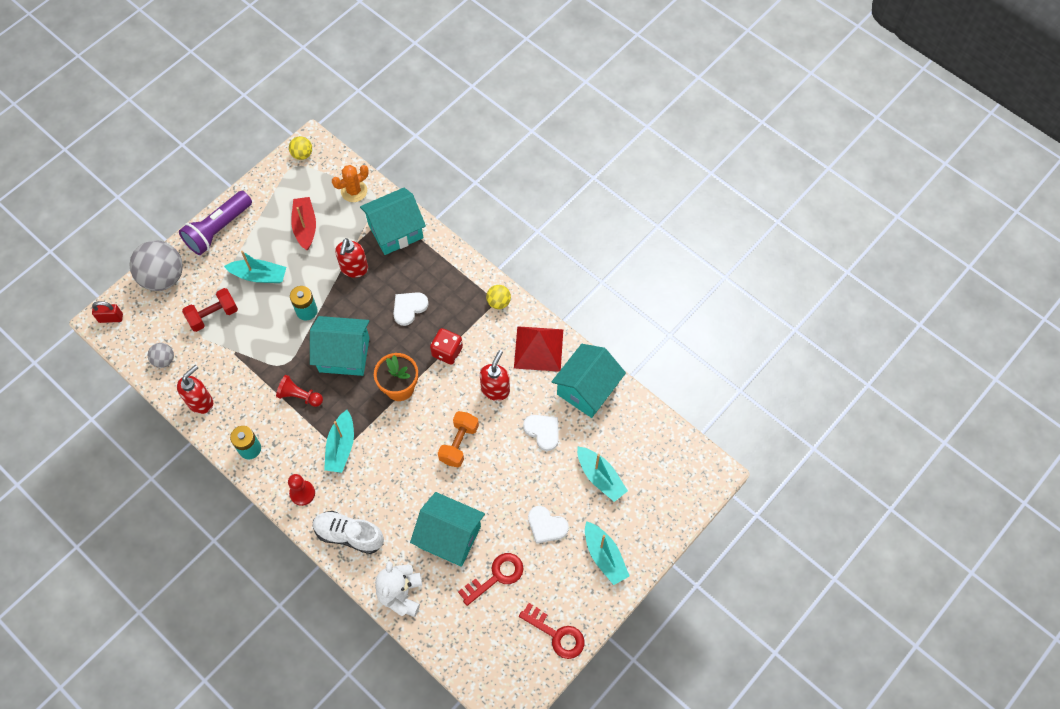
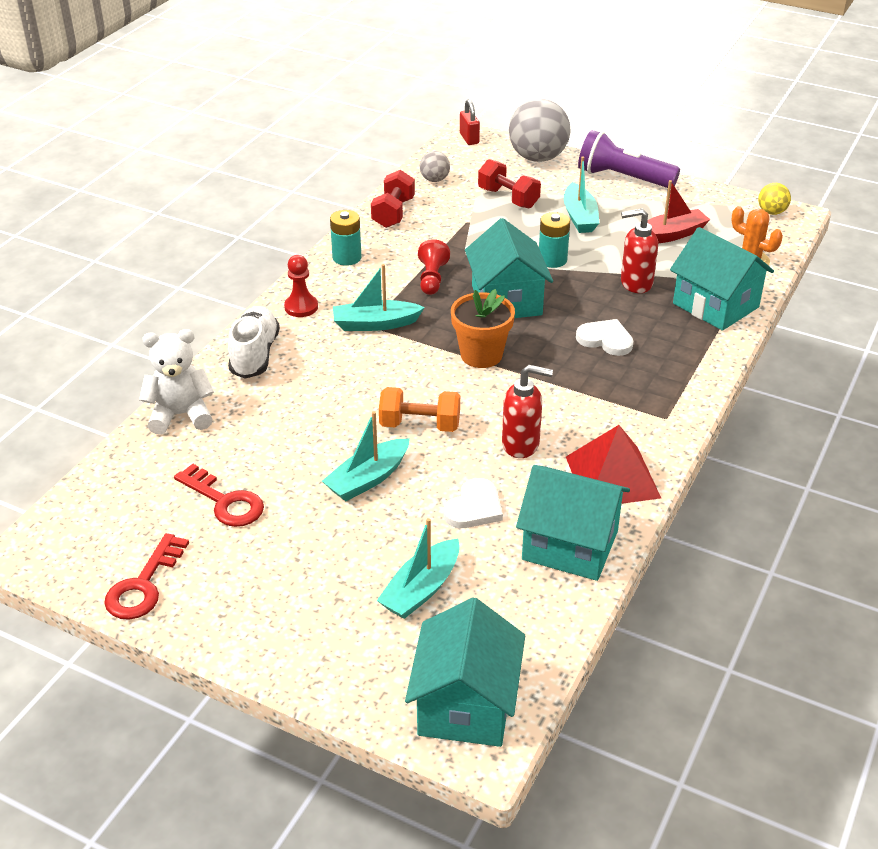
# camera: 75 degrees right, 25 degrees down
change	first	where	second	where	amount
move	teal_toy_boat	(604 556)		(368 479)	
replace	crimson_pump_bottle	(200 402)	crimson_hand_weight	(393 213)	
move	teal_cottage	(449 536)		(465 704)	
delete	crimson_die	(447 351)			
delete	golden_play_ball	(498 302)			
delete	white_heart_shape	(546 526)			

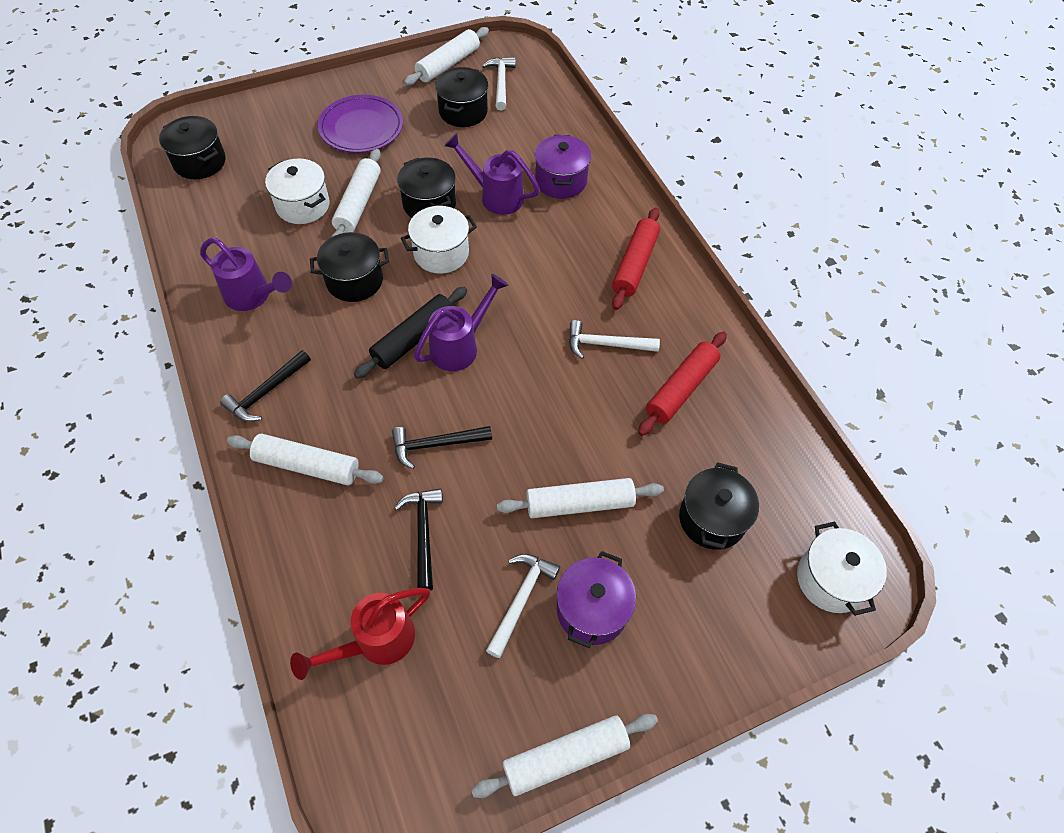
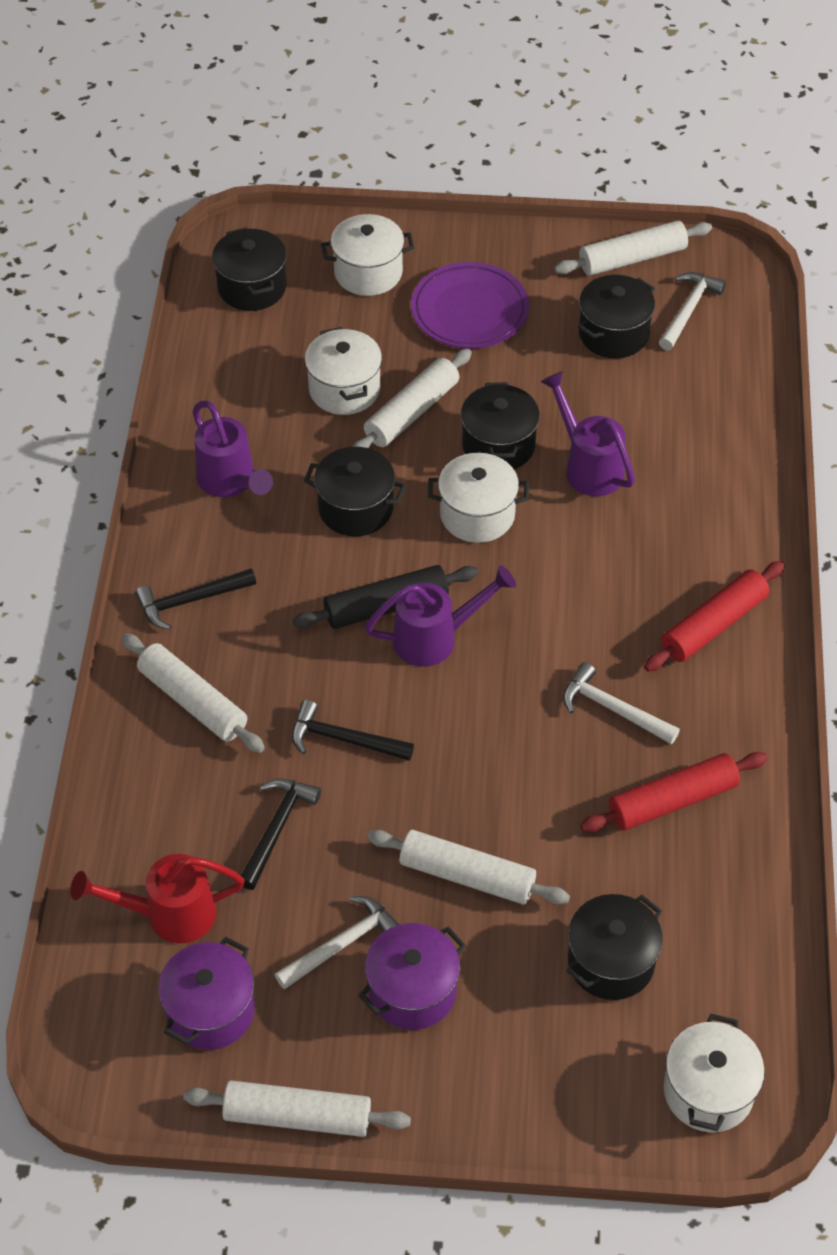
# camera: 30 degrees right, 5 degrees down
change	first	where	second	where	amount
move	violet_pot	(561 181)		(210 1010)	
insert			white_pot	(368 272)	

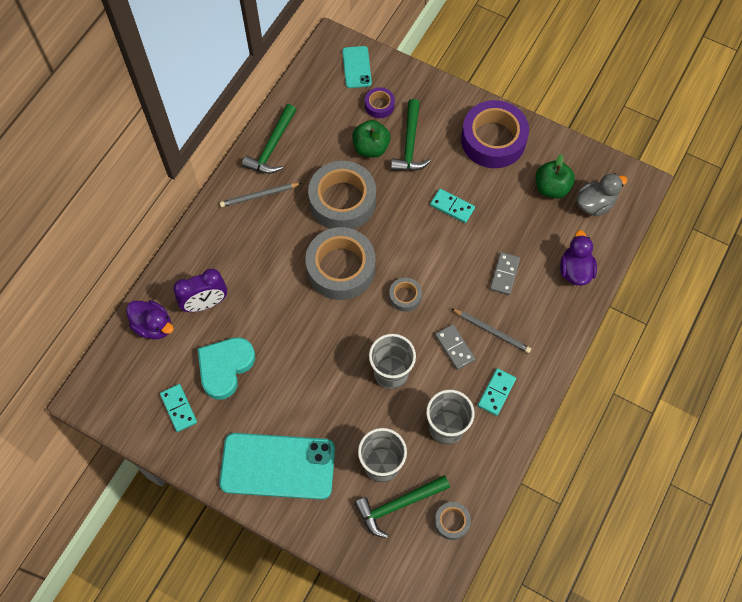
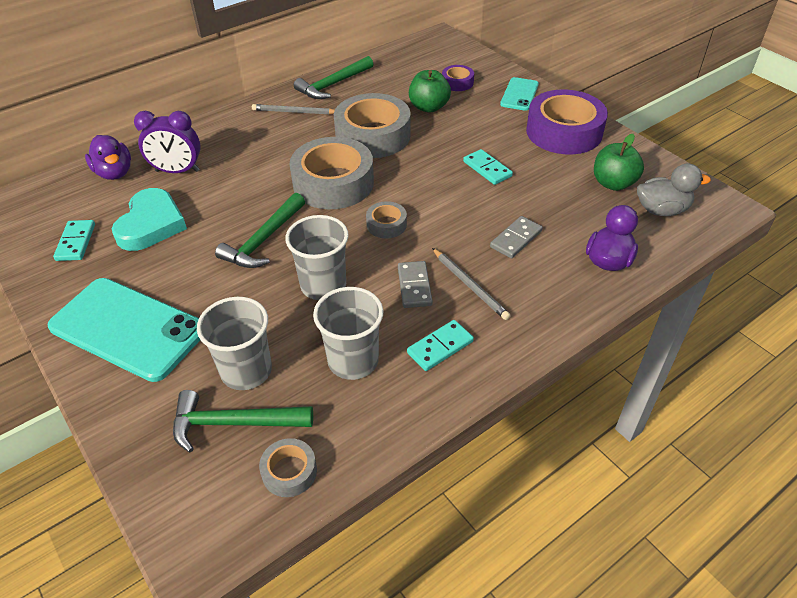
# camera: 25 degrees right, 20 degrees down
change	first	where	second	where	amount
rotate	teal_heart_shape	(225 367)		(151 224)	135 degrees clockwise
move	emerald_hammer	(410 144)		(264 240)	
move	teal_smartphone	(357 67)		(519 94)	

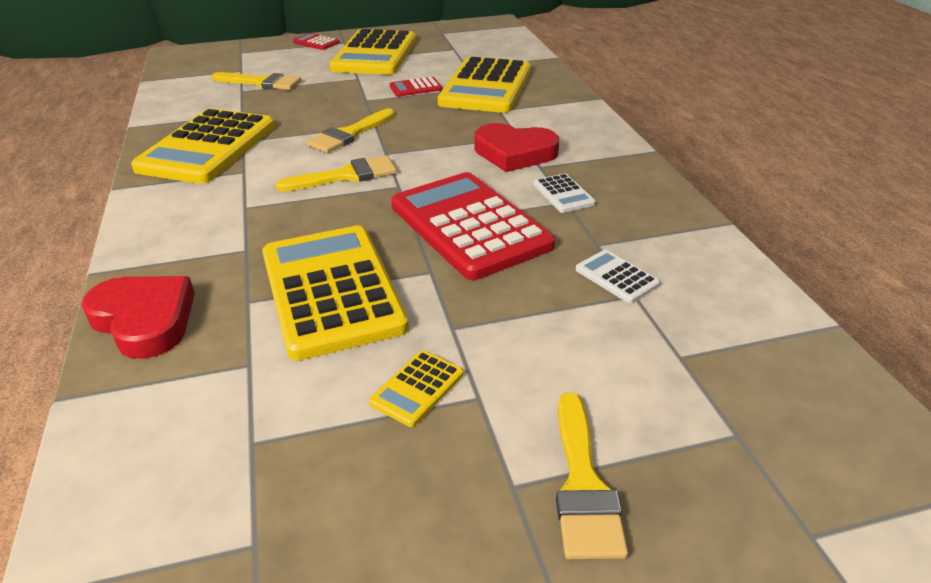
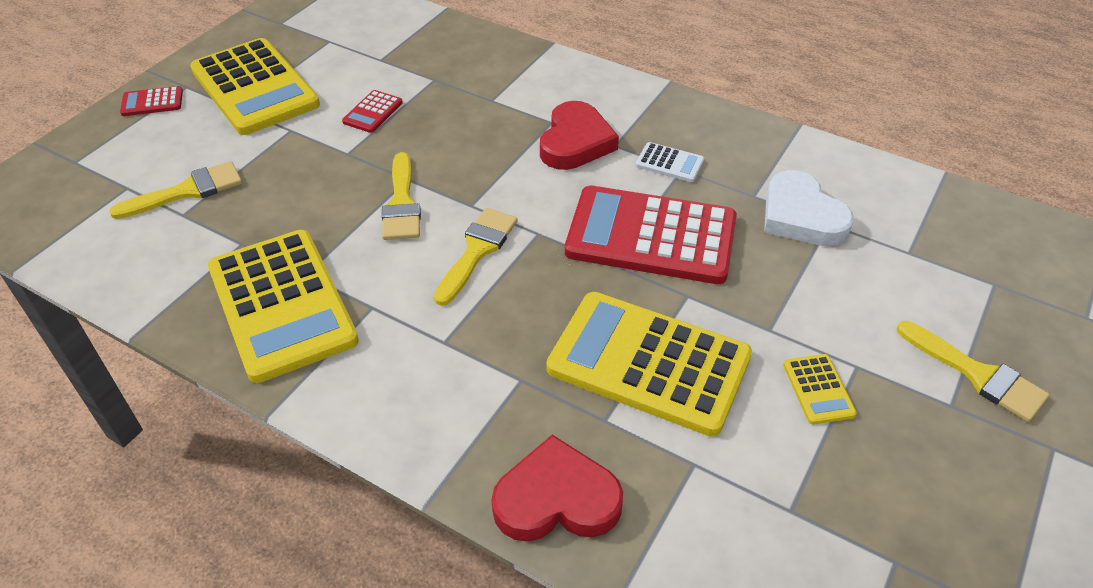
# camera: 45 degrees left, 10 degrees up
change	first	where	second	where	amount
rotate	crimson_heart_shape	(514 153)		(575 142)	45 degrees counterclockwise
replace	white_pocket_calculator	(616 277)	white_heart_shape	(801 216)	
delete	golden_pocket_calculator	(486 87)			

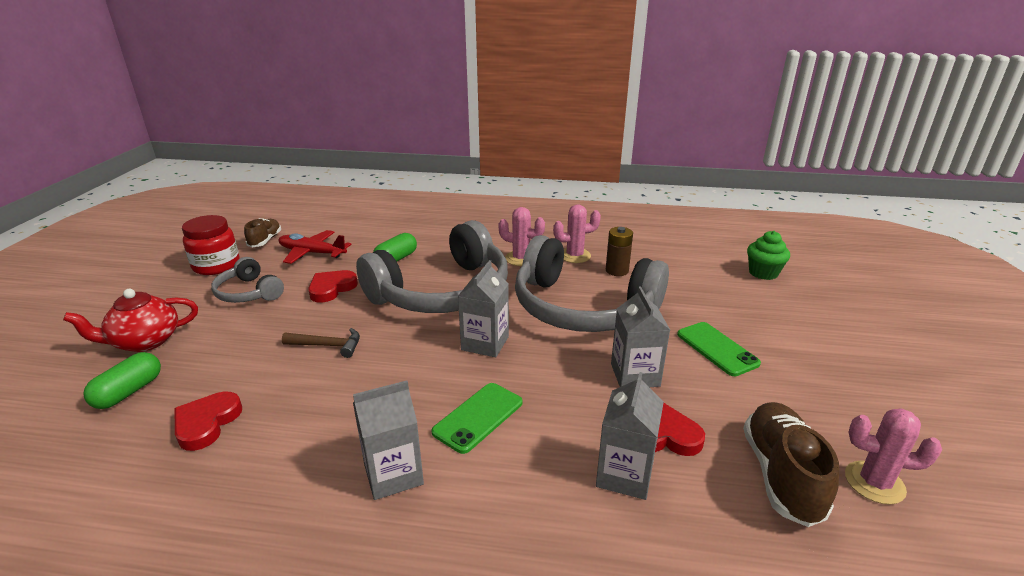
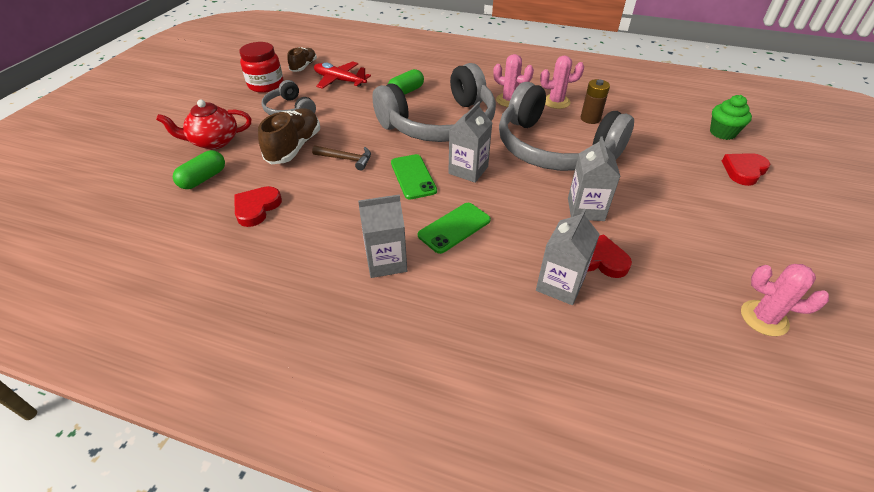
# camera: 10 degrees right, 15 degrees up
change	first	where	second	where	amount
move	brown_sneaker	(781 475)		(294 147)	
move	emerald_smartphone	(717 349)		(413 177)	
move	crimson_heart_shape	(331 288)		(744 171)	

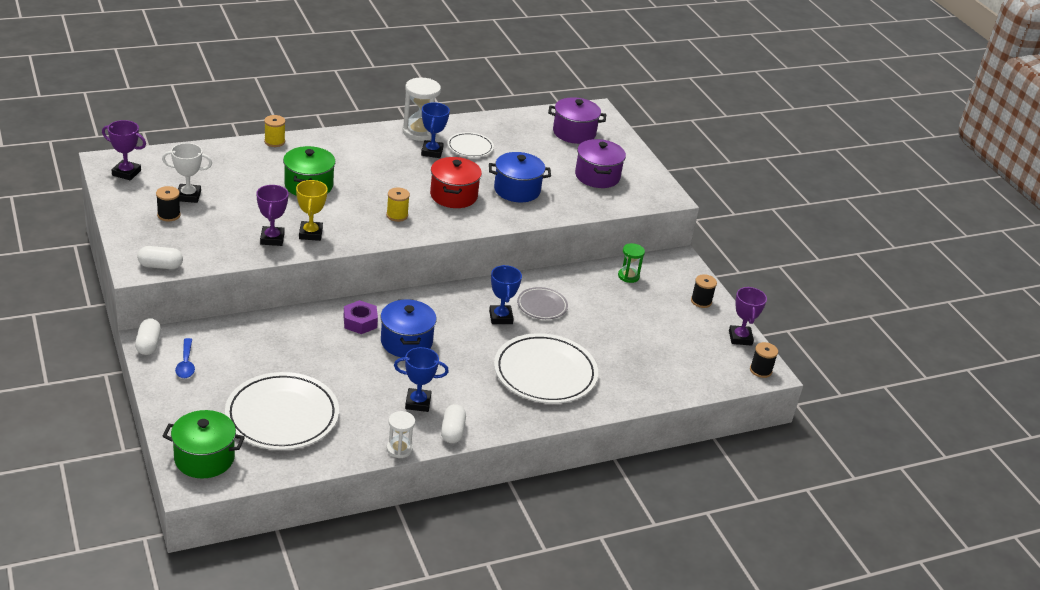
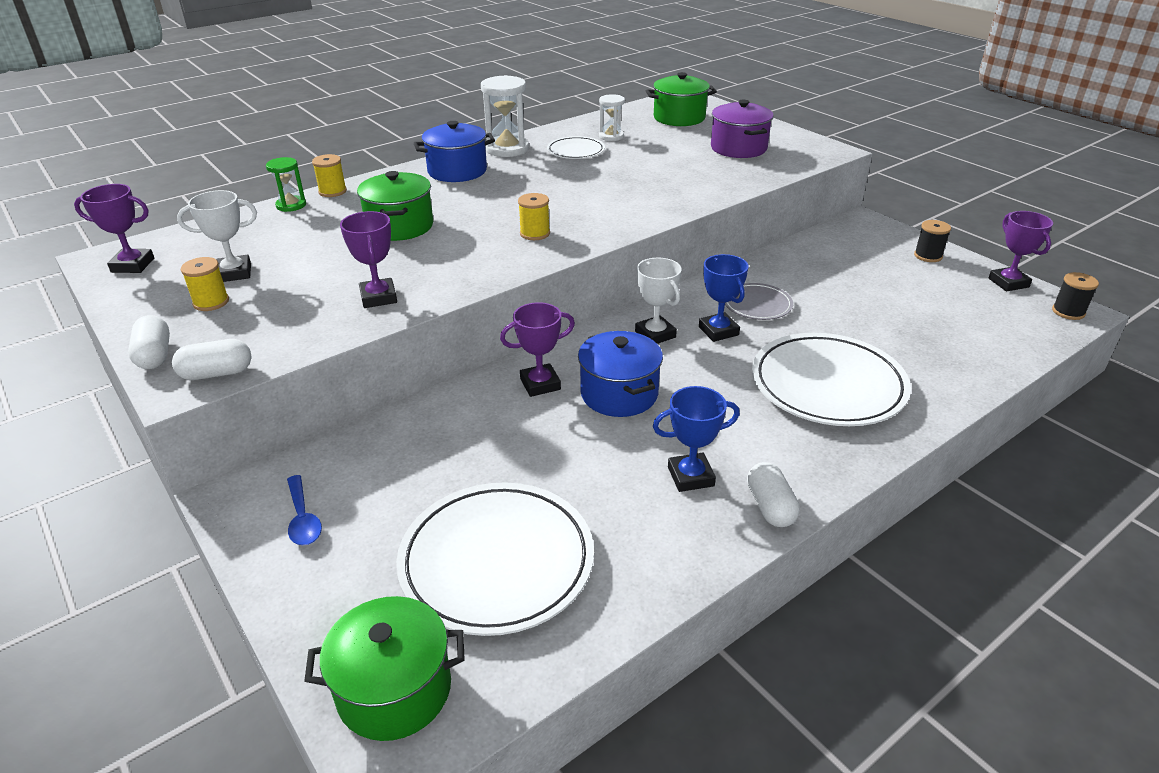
# camera: 10 degrees left, 0 degrees up
change	first	where	second	where	amount
move	white_capsule	(148 344)		(155 355)	
recolor	ebony_reel_of_thread	(169 215)	golden_reel_of_thread	(211 302)	
move	emerald_sandglass	(628 276)		(291 205)	
move	cobalt_pot	(517 190)		(457 171)	
replace	violet_hex_nut	(360 322)	violet_trophy	(540 384)	
move	white_sandglass	(399 449)		(611 136)	
insert			white_trophy	(655 334)	
recolor	violet_pot	(574 133)	emerald_pot	(679 118)	
delete	golden_trophy	(310 234)			
delete	cobalt_trophy	(432 152)			
delete	crimson_pot	(453 195)			

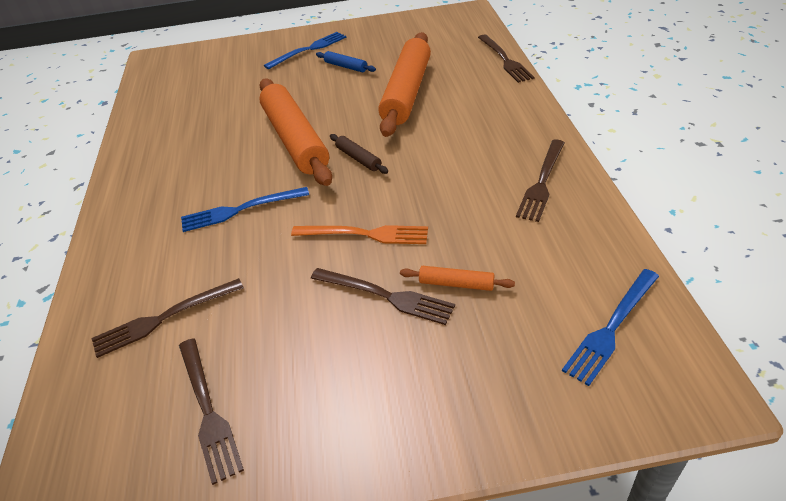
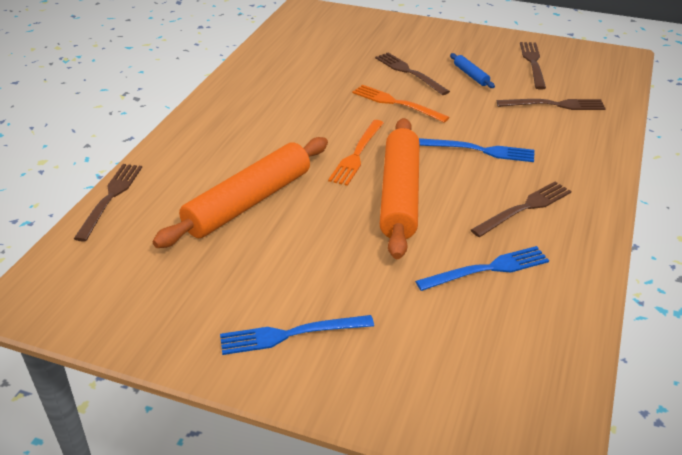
# camera: 155 degrees left, 5 degrees down
change	first	where	second	where	amount
replace	brown_dough_roller	(358 158)	bright_orange_fork	(357 154)	
move	cobalt_fork	(611 327)		(487 269)	
move	cobalt_dough_roller	(346 66)		(471 75)	
move	brown_fork	(542 182)		(524 208)	
delete	bright_orange_dough_roller	(456 284)			

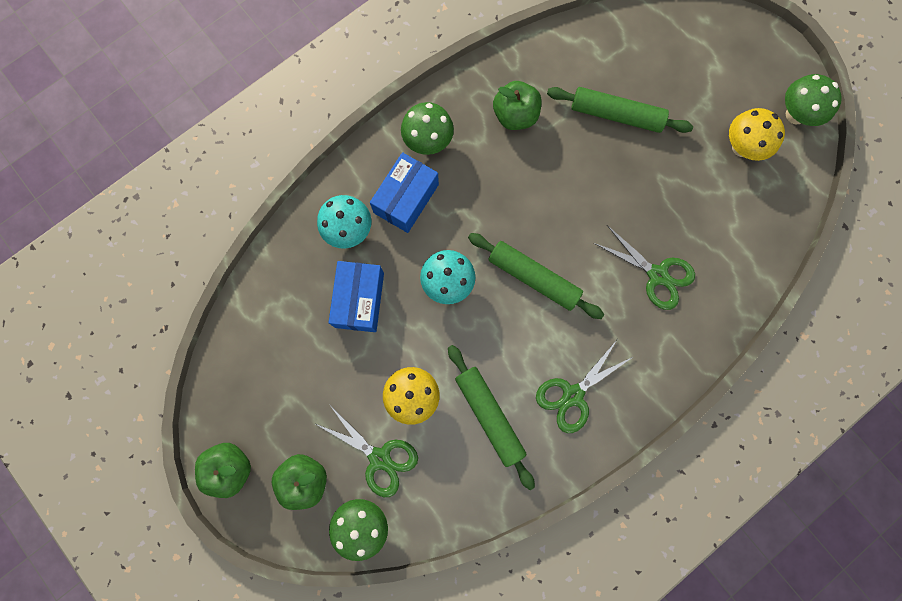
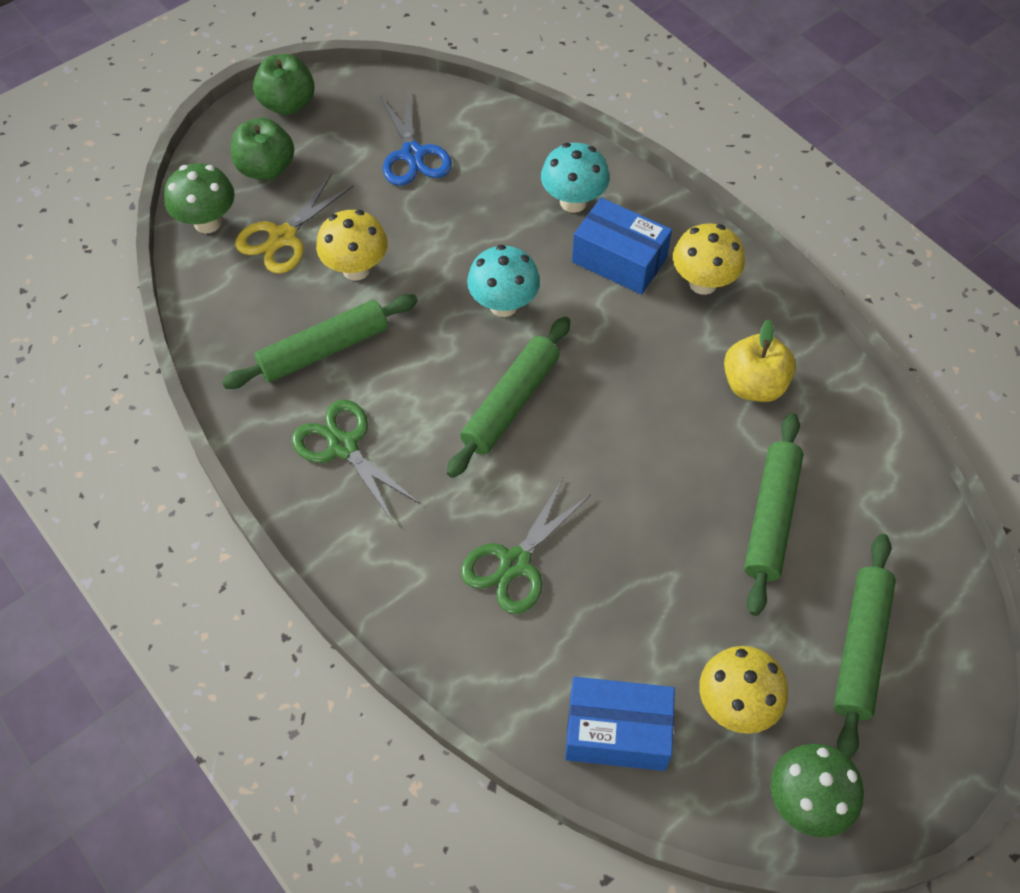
# camera: 90 degrees right, 20 degrees down
change	first	where	second	where	amount
recolor	emerald_pair_of_scissors	(379 458)	golden_pair_of_scissors	(283 237)	
insert			cobalt_pair_of_scissors	(413 154)	
move	cobalt_box	(359 300)		(617 732)	
recolor	emerald_fungus	(428 141)	golden_fungus	(703 283)	
recolor	emerald_apple	(515 115)	golden_apple	(753 385)	
insert			emerald_dough_roller	(860 648)	

